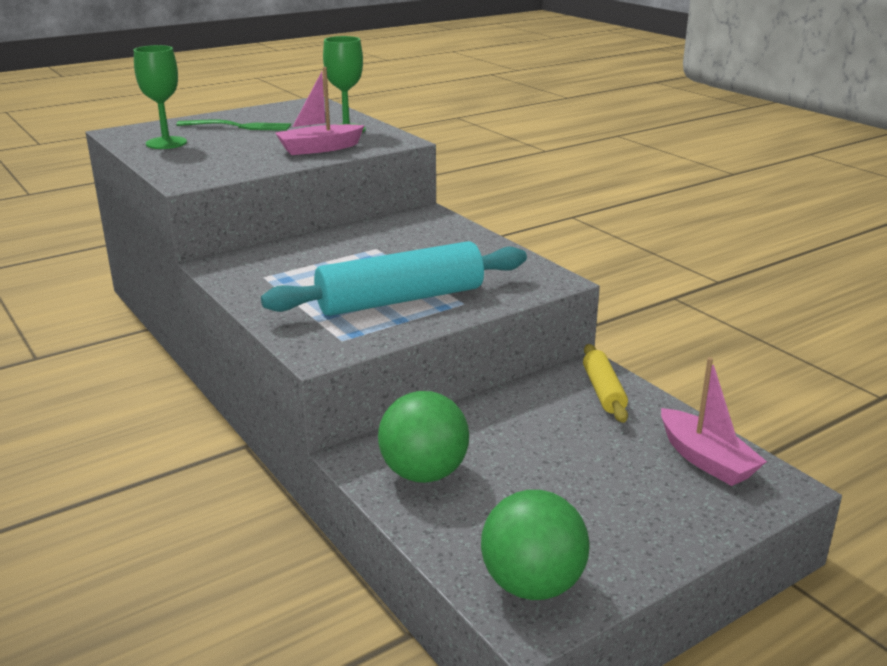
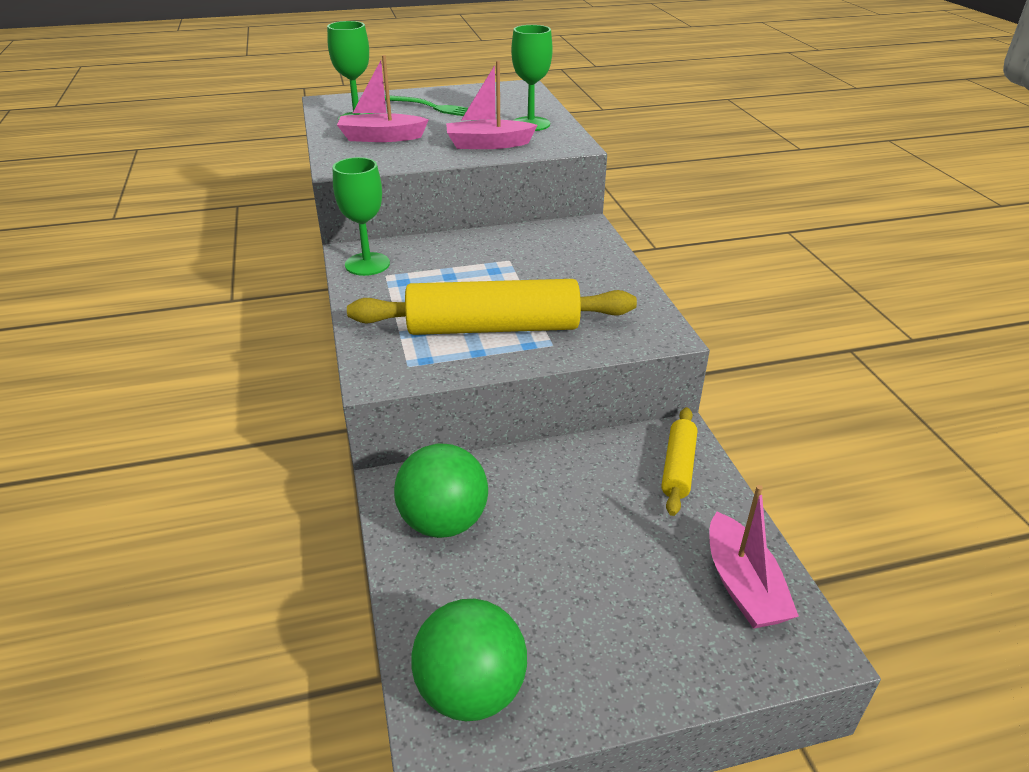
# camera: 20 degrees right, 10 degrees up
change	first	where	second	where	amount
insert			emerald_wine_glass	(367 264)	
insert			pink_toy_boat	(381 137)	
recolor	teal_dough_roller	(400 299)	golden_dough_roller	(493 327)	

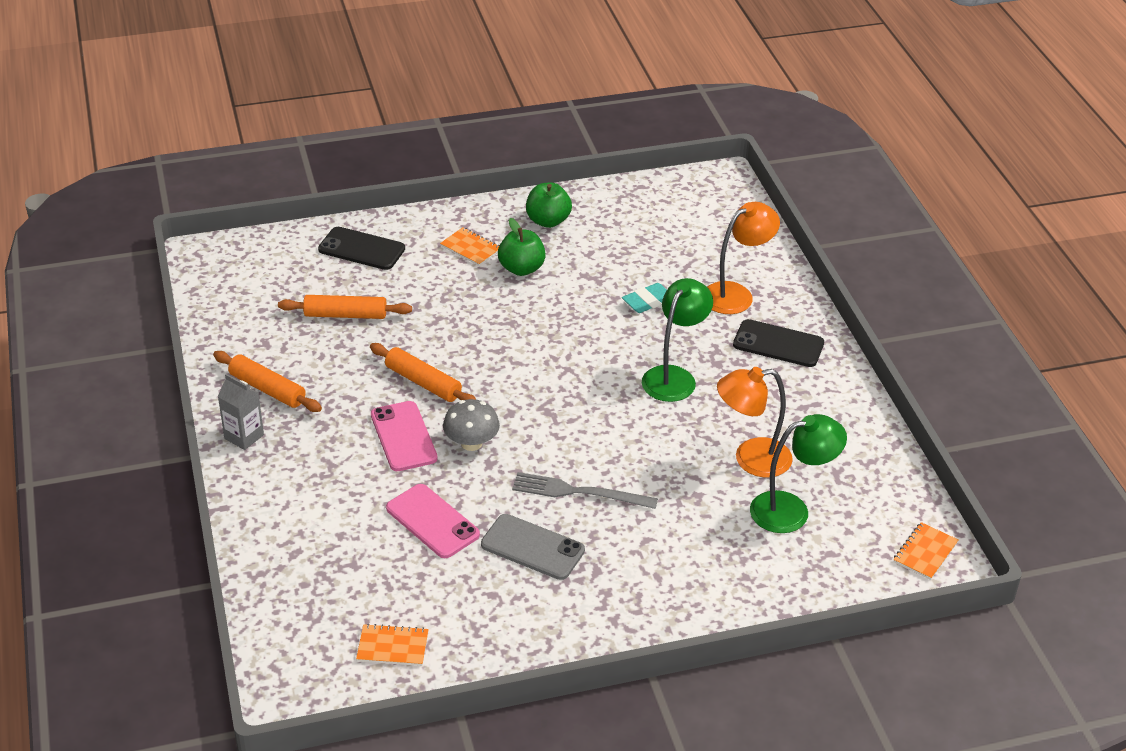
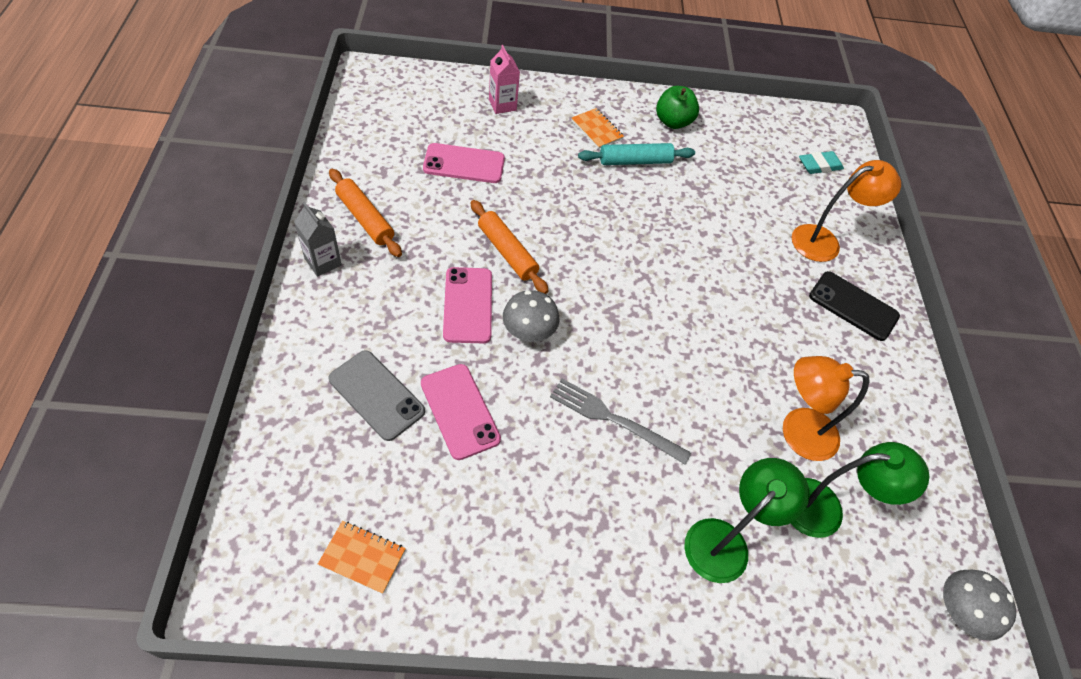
# camera: 10 degrees right, 15 degrees up
change	first	where	second	where	amount
move	ash-grey_smartphone	(532 547)		(376 395)	
replace	bright_orange_dough_roller	(345 315)	pink_smartphone	(464 164)	
replace	ebony_smartphone	(361 249)	pink_milk_carton	(502 105)	
replace	emerald_apple	(521 268)	teal_dough_roller	(635 161)	
move	emerald_lamp	(674 377)		(725 540)	
move	teal_gum_eraser	(648 301)		(819 165)	
replace	bright_orange_notebook	(925 552)	ash-grey_fungus	(959 611)	

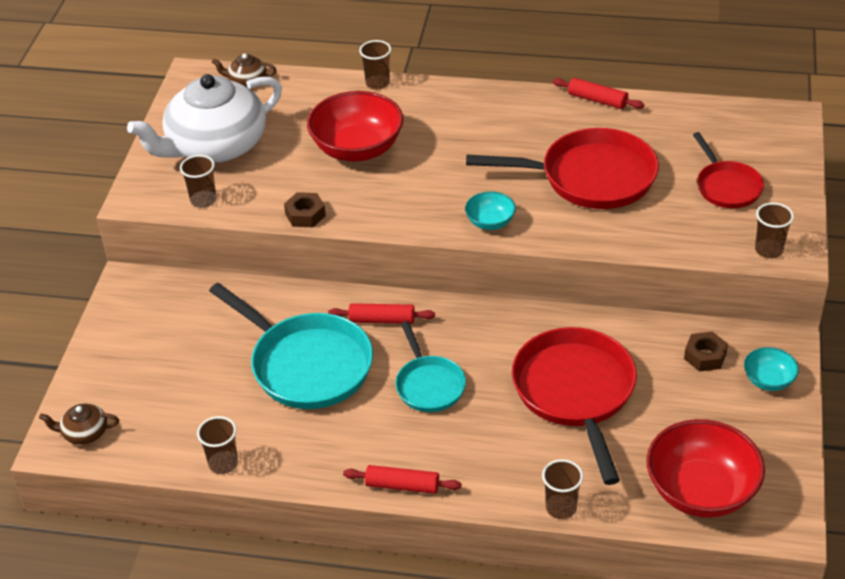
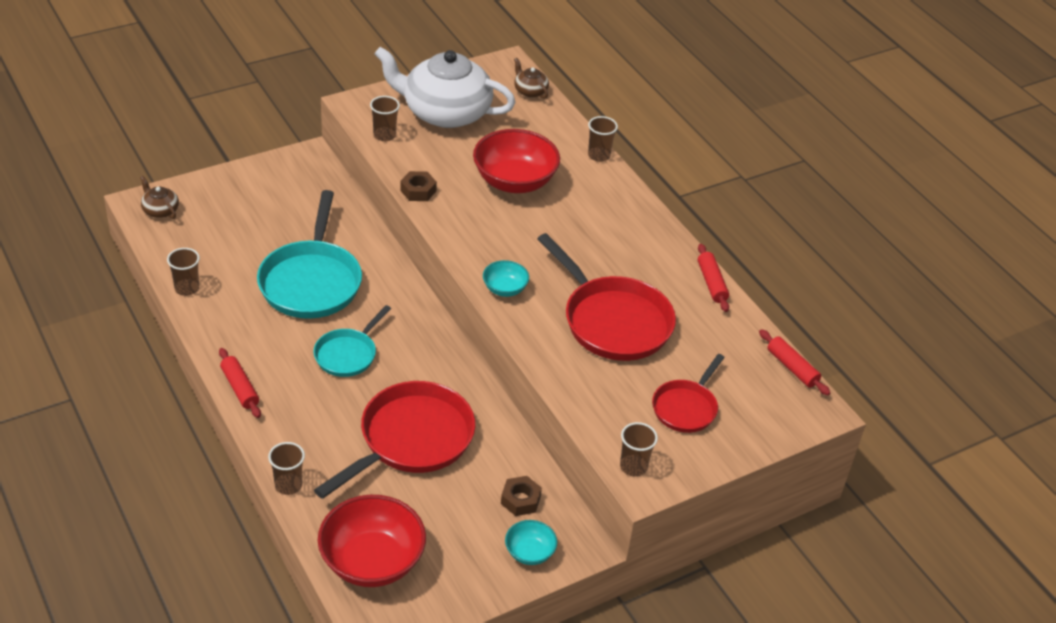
# camera: 45 degrees right, 0 degrees up
change	first	where	second	where	amount
move	crimson_dough_roller	(382 320)		(792 368)	

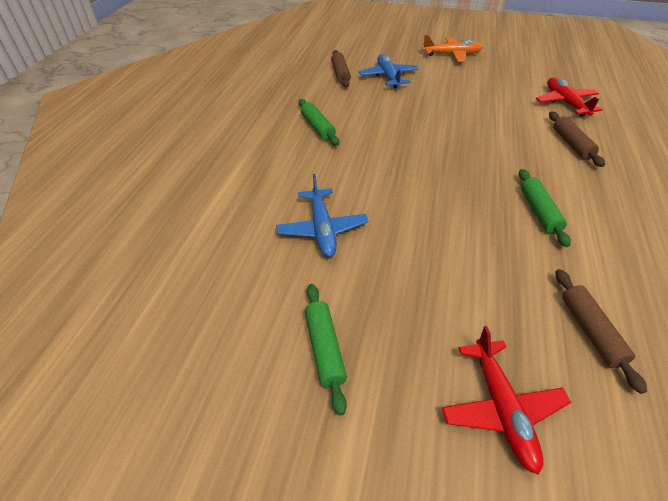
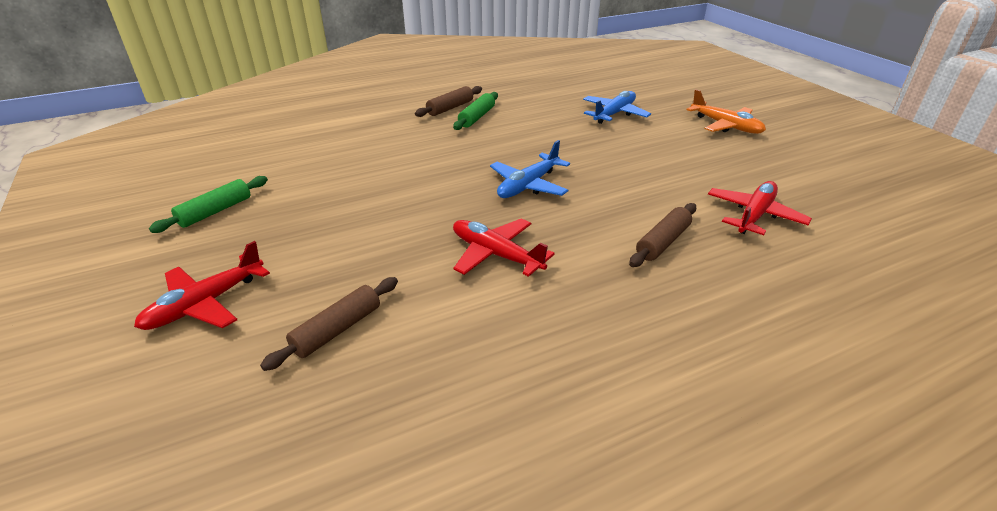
# camera: 50 degrees right, 10 degrees down
change	first	where	second	where	amount
move	brown_dough_roller	(340 74)		(450 108)	
replace	emerald_dough_roller	(539 212)	crimson_toy_plane	(496 254)	
move	cobalt_toy_plane	(322 229)		(528 185)	

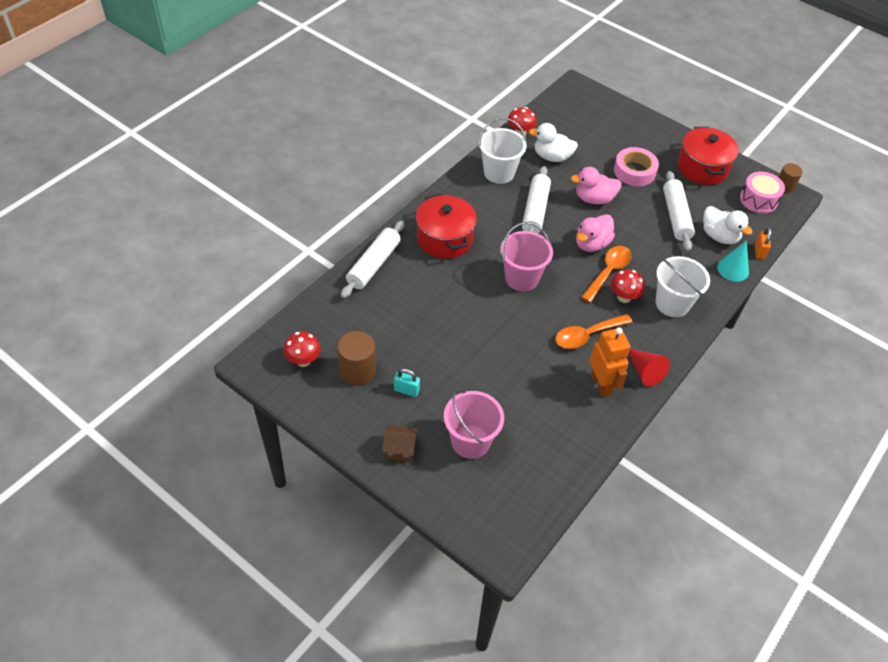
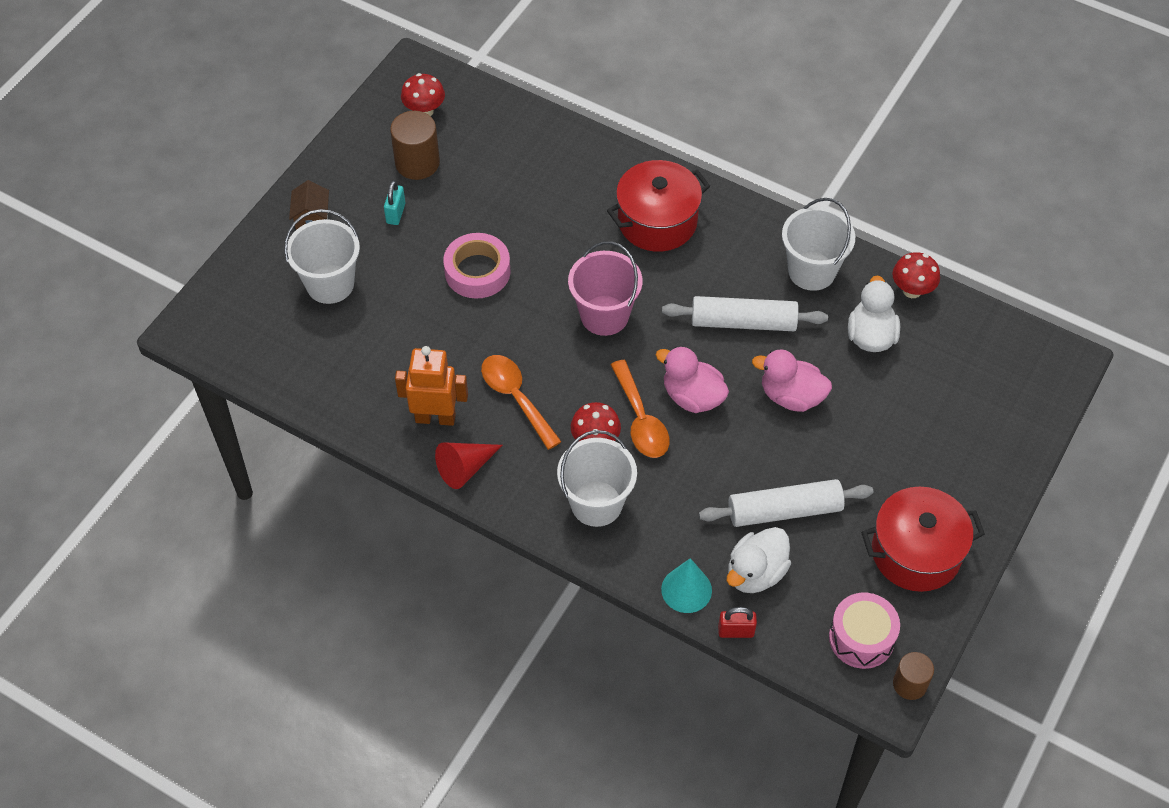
# camera: 85 degrees right, 5 degrees up
change	first	where	second	where	amount
recolor	pink_pail	(470 441)	white_pail	(330 284)	
rotate	bright_orange_robot	(601 384)		(435 417)	150 degrees counterclockwise
move	pink_tape	(634 171)		(477 271)	
rotate	bright_orange_teaspoon	(608 272)		(641 420)	45 degrees clockwise
recolor	bright_orange_small_lock	(759 251)	crimson_small_lock	(736 631)	
rotate	pink_duck	(594 199)		(791 396)	60 degrees counterclockwise
delete	white_dough_roller	(374 265)			

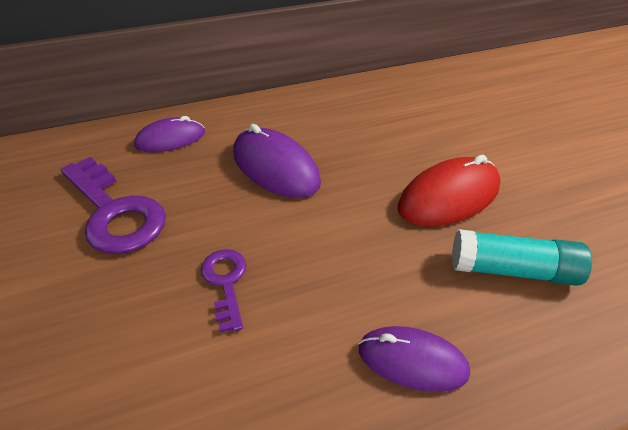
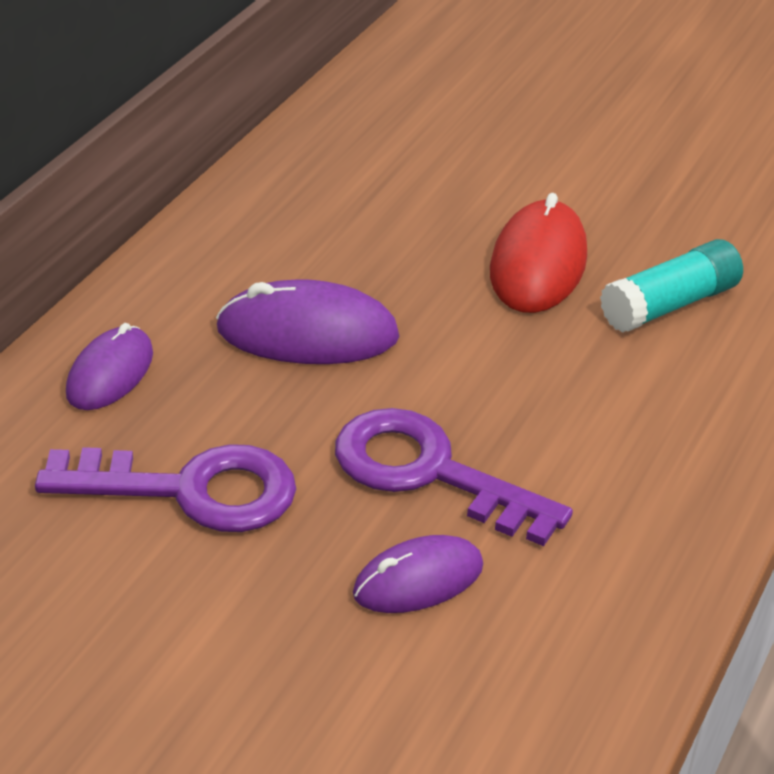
# camera: 45 degrees left, 5 degrees down
change	first	where	second	where	amount
resize	violet_key	(226 282)		(430 473)	x1.87
move	violet_mouse	(412 360)		(418 580)	

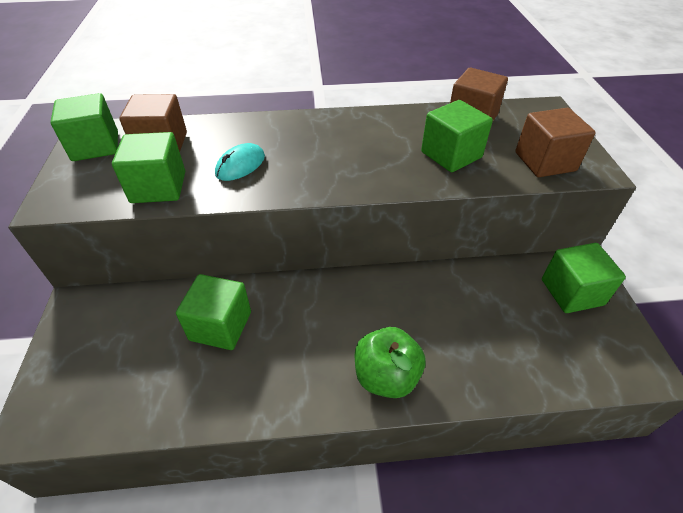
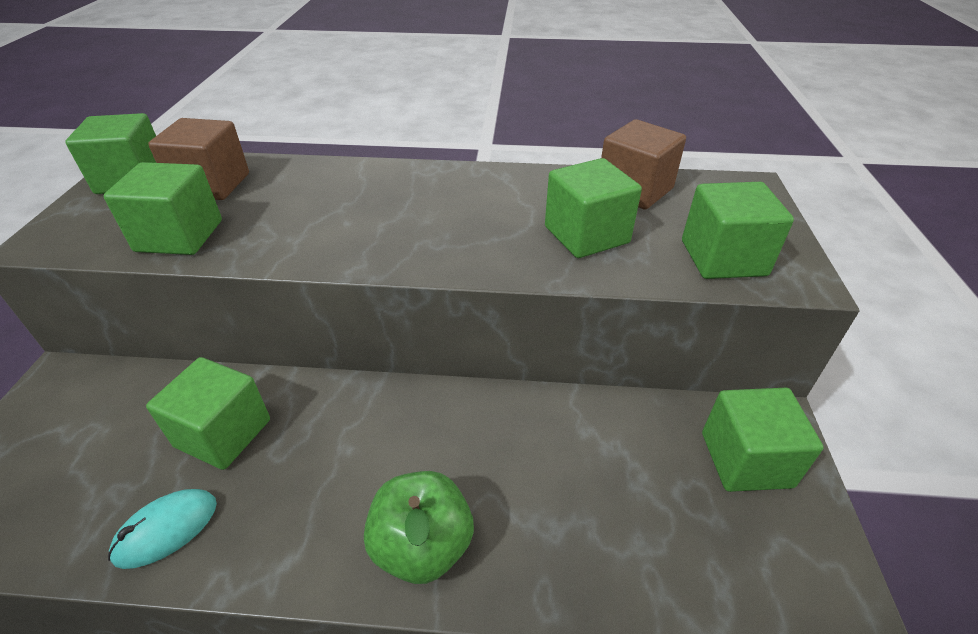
# camera: 10 degrees right, 5 degrees down
change	first	where	second	where	amount
move	teal_mouse	(240 165)		(166 530)	
recolor	brown_block	(545 161)	emerald_block	(723 258)	

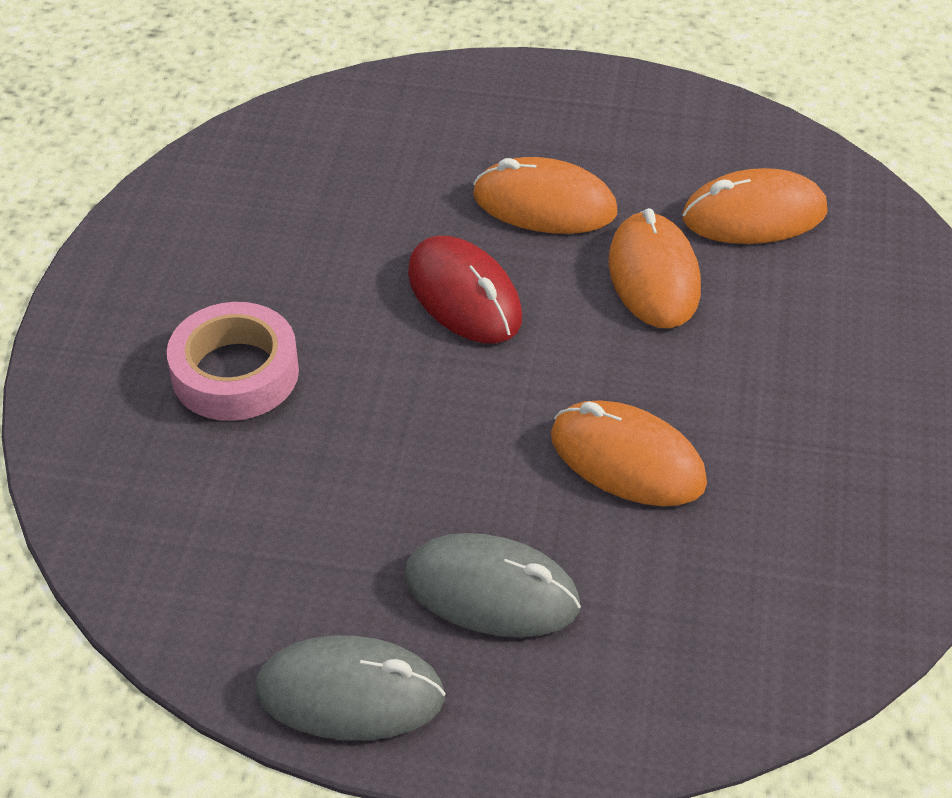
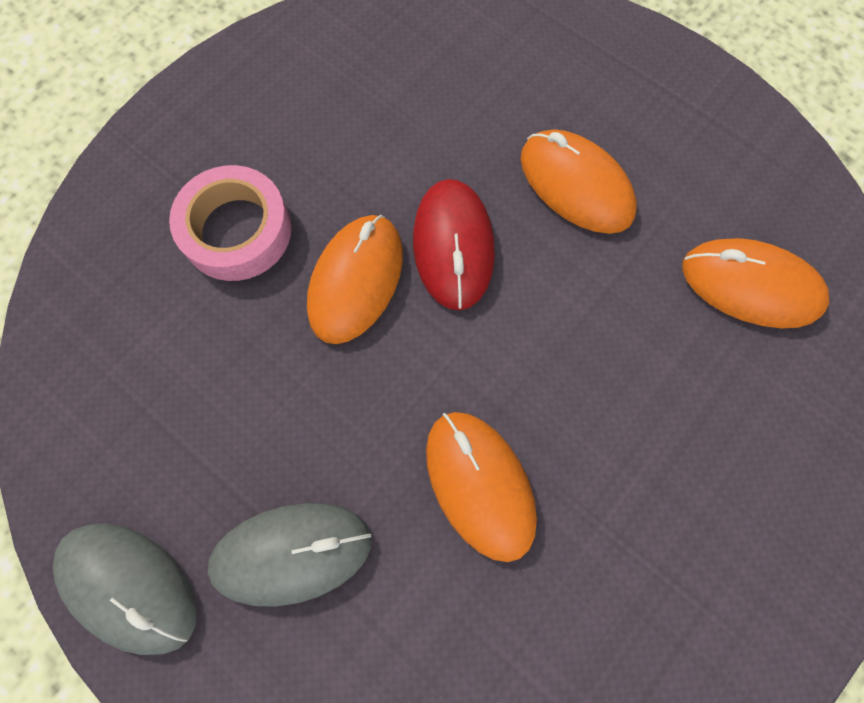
# camera: 30 degrees right, 25 degrees up
change	first	where	second	where	amount
rotate	ash-grey_mouse	(491 591)		(292 553)	60 degrees counterclockwise
move	bright_orange_mouse	(653 276)		(356 280)	

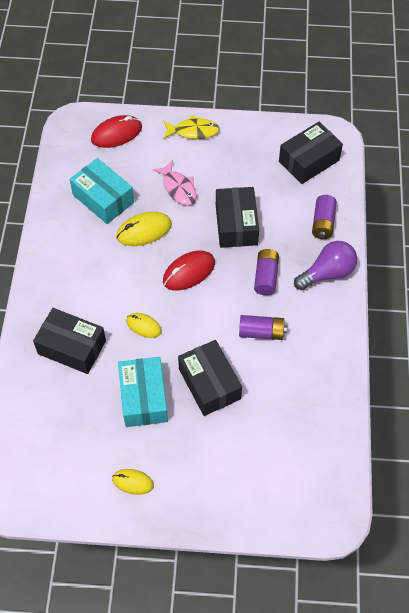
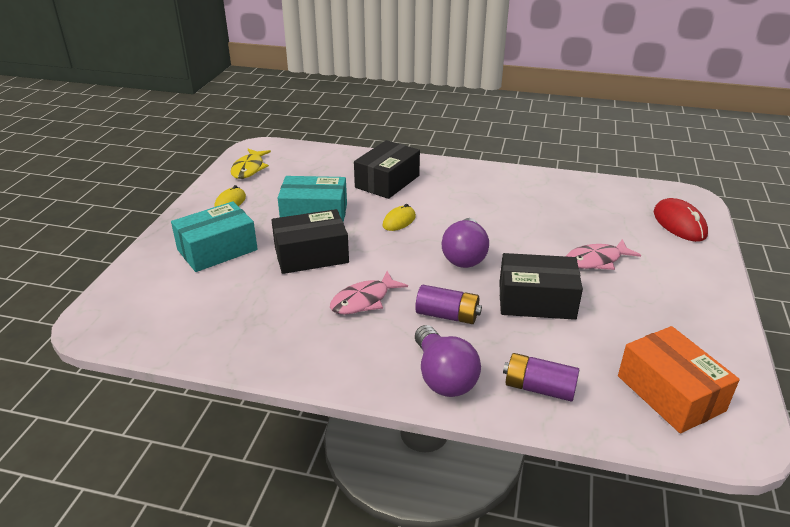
# camera: 100 degrees right, 25 degrees down
change	first	where	second	where	amount
move	teal_box	(103 199)		(217 250)	
move	golden_toy_fish	(193 131)		(249 169)	
replace	violet_battery	(261 332)	pink_toy_fish	(364 300)	
replace	crimson_mouse	(189 272)	violet_light_bulb	(465 256)	
recolor	ebony_box	(309 161)	bright_orange_box	(670 393)	
delete	golden_mouse	(144 231)			

